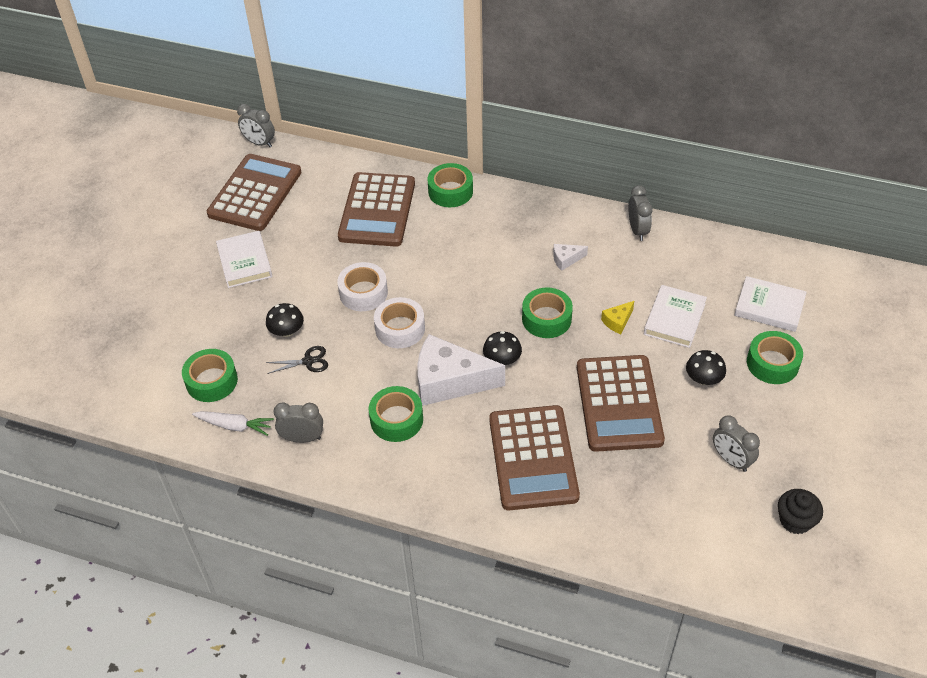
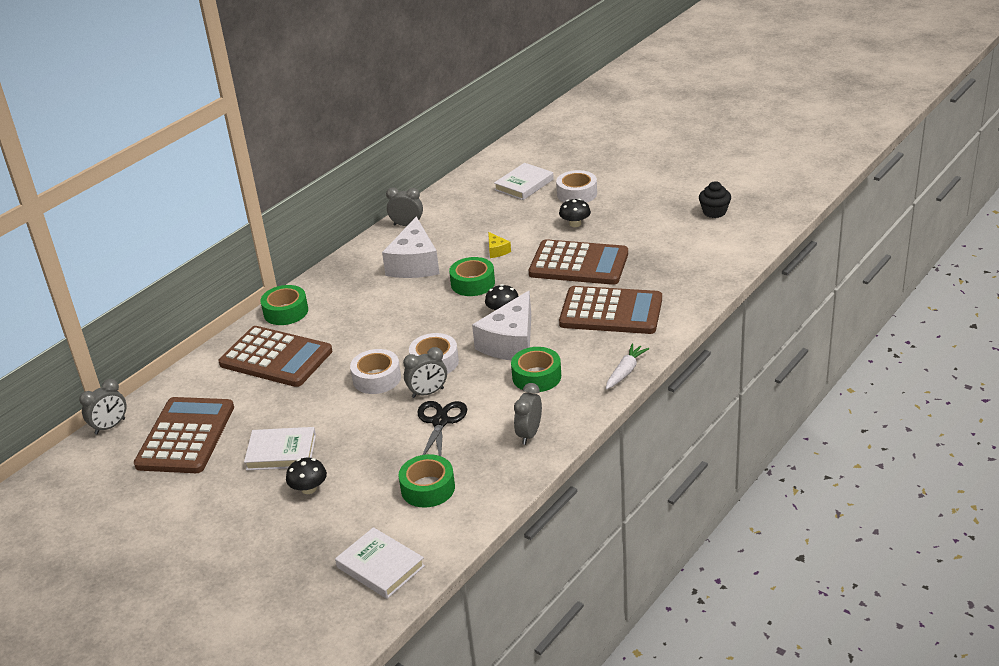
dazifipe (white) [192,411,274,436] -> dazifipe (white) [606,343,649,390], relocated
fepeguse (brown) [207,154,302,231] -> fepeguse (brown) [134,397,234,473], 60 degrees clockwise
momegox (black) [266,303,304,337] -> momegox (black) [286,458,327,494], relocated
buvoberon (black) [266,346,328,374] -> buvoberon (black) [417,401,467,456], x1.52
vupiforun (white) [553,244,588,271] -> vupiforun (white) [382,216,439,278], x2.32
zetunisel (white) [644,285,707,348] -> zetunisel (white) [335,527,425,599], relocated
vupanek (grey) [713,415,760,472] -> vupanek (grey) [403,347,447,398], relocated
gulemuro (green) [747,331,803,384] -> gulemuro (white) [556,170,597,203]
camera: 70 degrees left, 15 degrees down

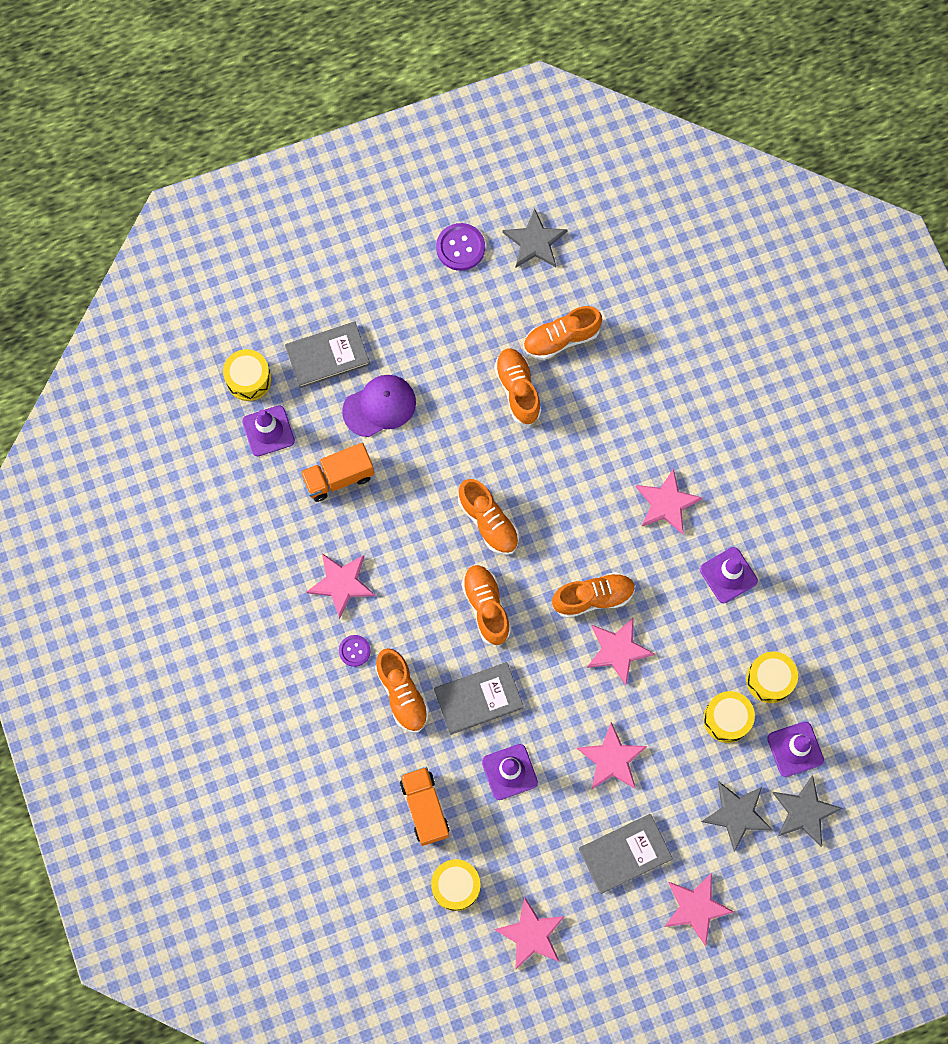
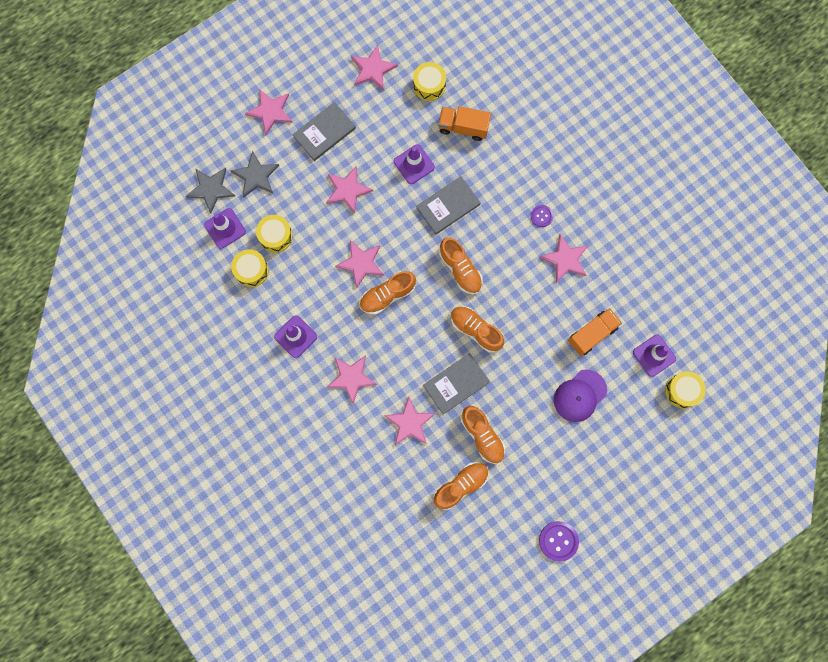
zetunisel (grey) [285,322,370,388] -> zetunisel (grey) [423,353,490,414], relocated
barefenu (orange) [375,648,429,733] -> none
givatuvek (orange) [400,767,449,846] -> givatuvek (orange) [438,106,491,141], 135 degrees clockwise
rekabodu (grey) [502,208,568,268] -> none
none -> rekabodu (pink) [384,397,435,445]
camera: 165 degrees right, 5 degrees up

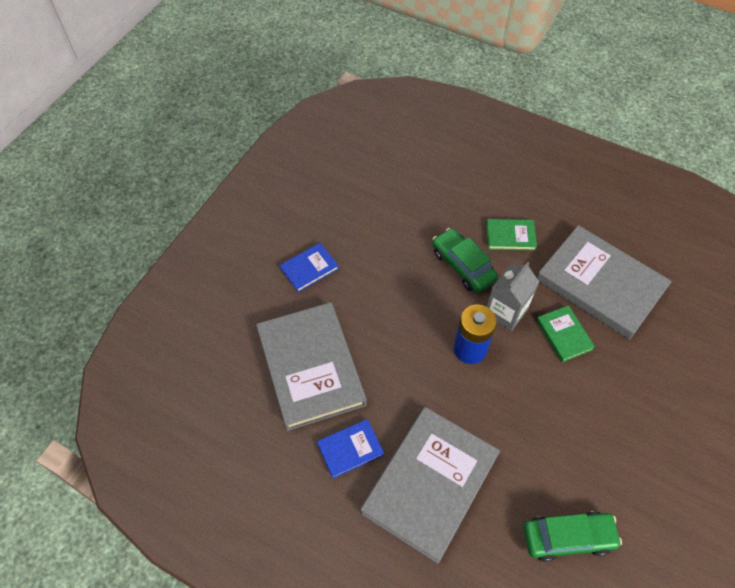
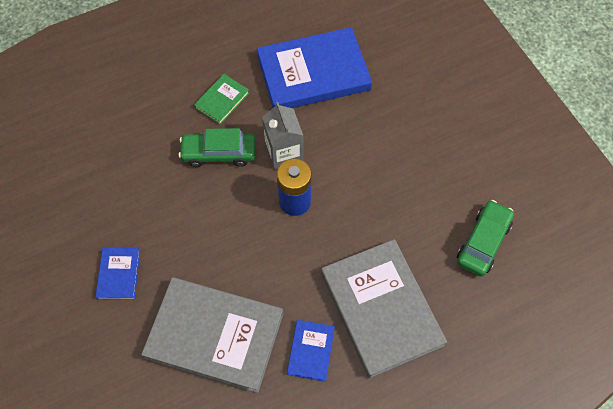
zetunisel (green) [536,305,595,362] -> none
zetunisel (grey) [537,225,672,340] -> zetunisel (blue) [257,27,372,108]
camera: 55 degrees left, 5 degrees up

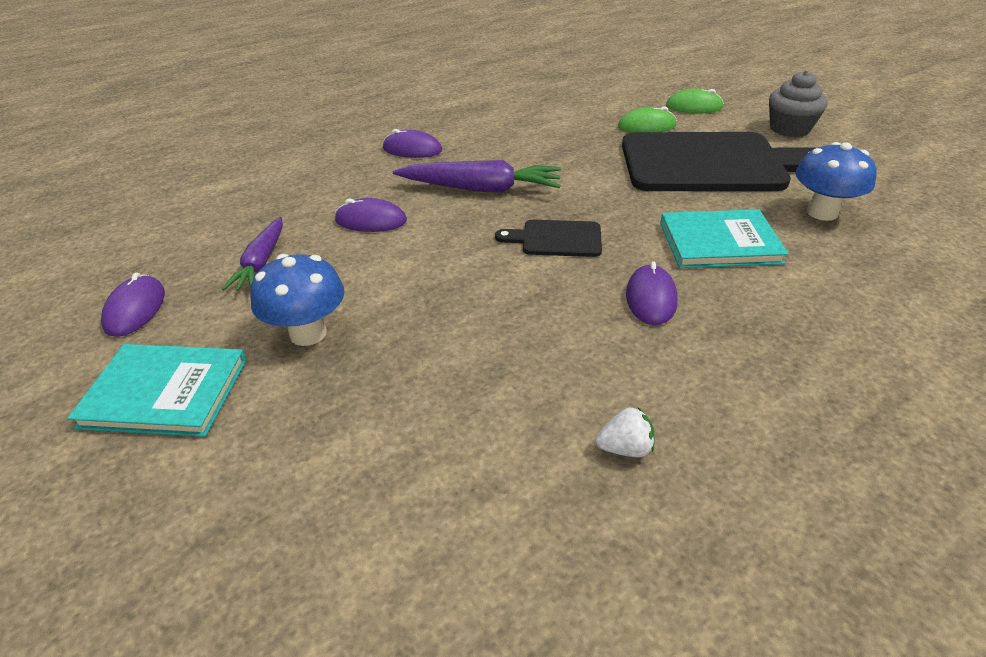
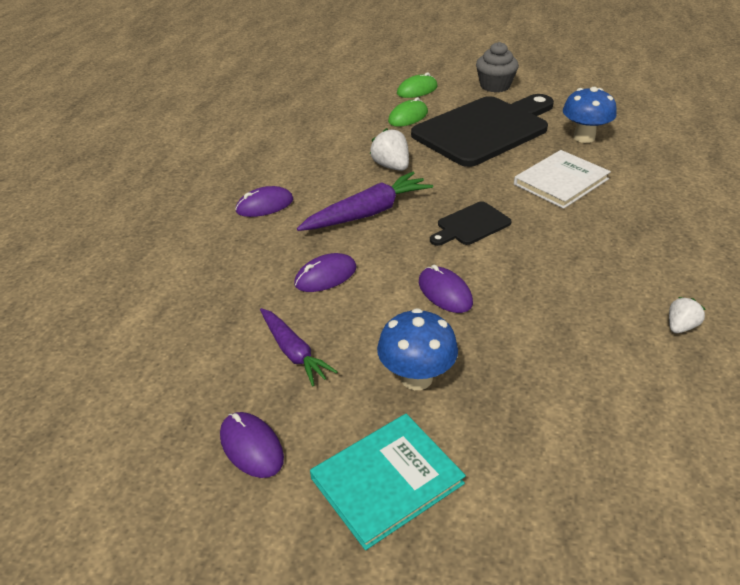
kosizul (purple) [626,261,678,325] -> kosizul (purple) [419,265,473,313], relocated
zetunisel (turquoise) [660,209,789,268] -> zetunisel (white) [514,150,611,209]
none -> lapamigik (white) [370,128,409,171]
camera: 40 degrees left, 0 degrees up

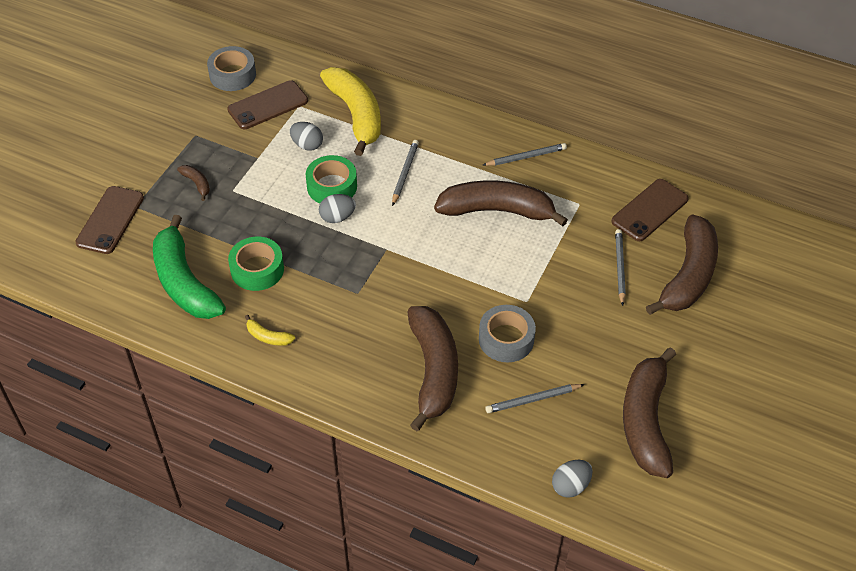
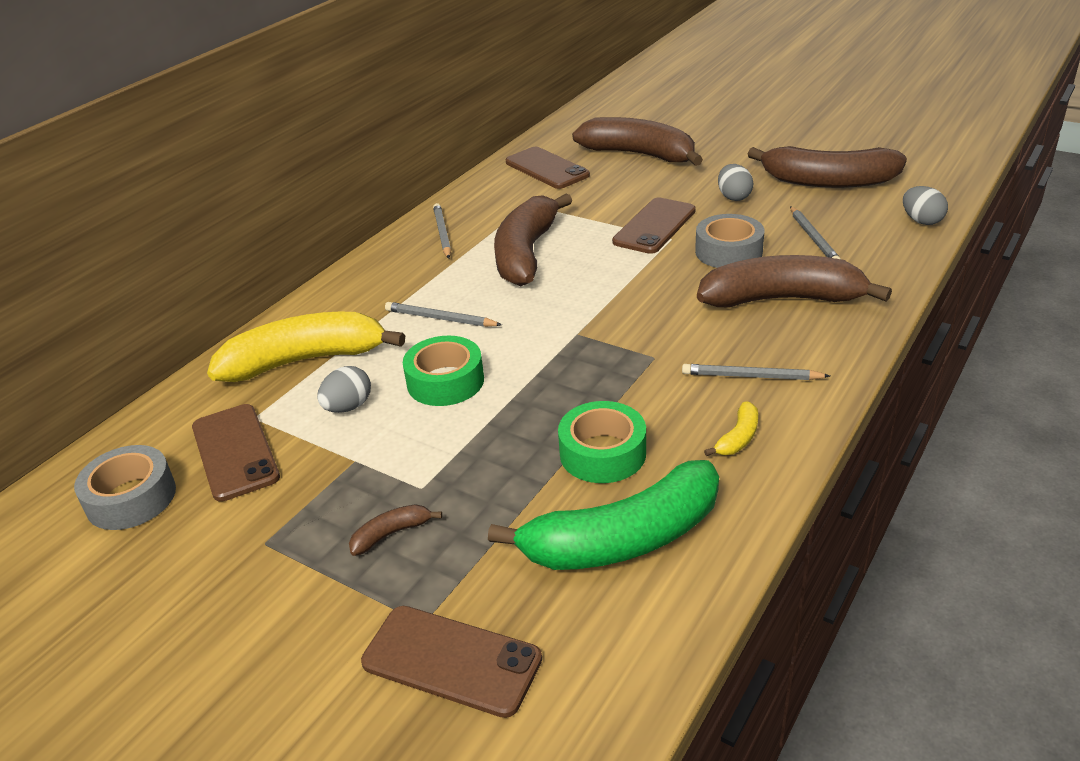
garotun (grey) [319,194,356,223] -> garotun (grey) [718,164,754,201], relocated
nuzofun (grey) [615,229,626,306] -> nuzofun (grey) [682,364,830,380], relocated
none -> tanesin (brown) [612,197,696,254]
camera: 80 degrees left, 15 degrees down

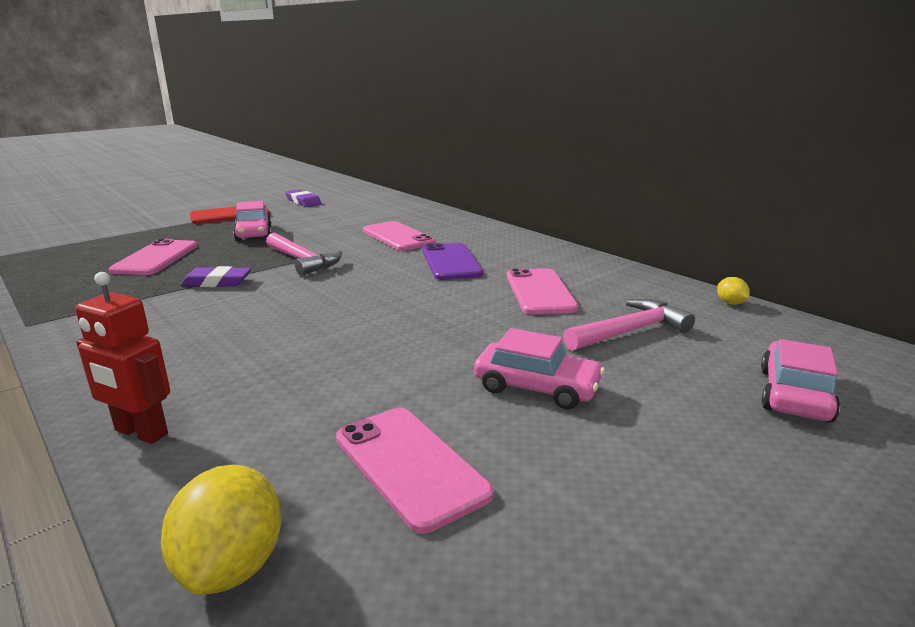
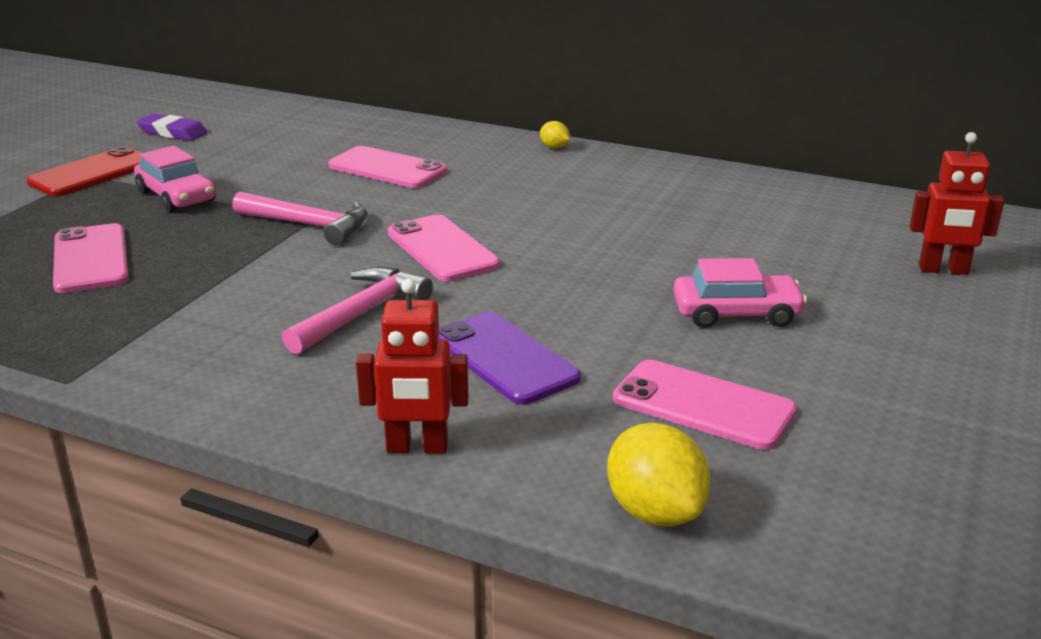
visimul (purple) [180,266,251,287] -> none
tanesin (purple) [423,243,483,280] -> tanesin (purple) [438,312,581,404], relocated
tanesin (pink) [507,268,578,314] -> tanesin (pink) [387,214,500,281], relocated
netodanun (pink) [563,299,695,351] -> netodanun (pink) [282,267,433,355], relocated
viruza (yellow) [717,277,750,305] -> viruza (yellow) [540,121,570,148], relocated
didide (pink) [761,339,840,422] -> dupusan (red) [910,132,1004,275]
camera: 25 degrees left, 5 degrees up

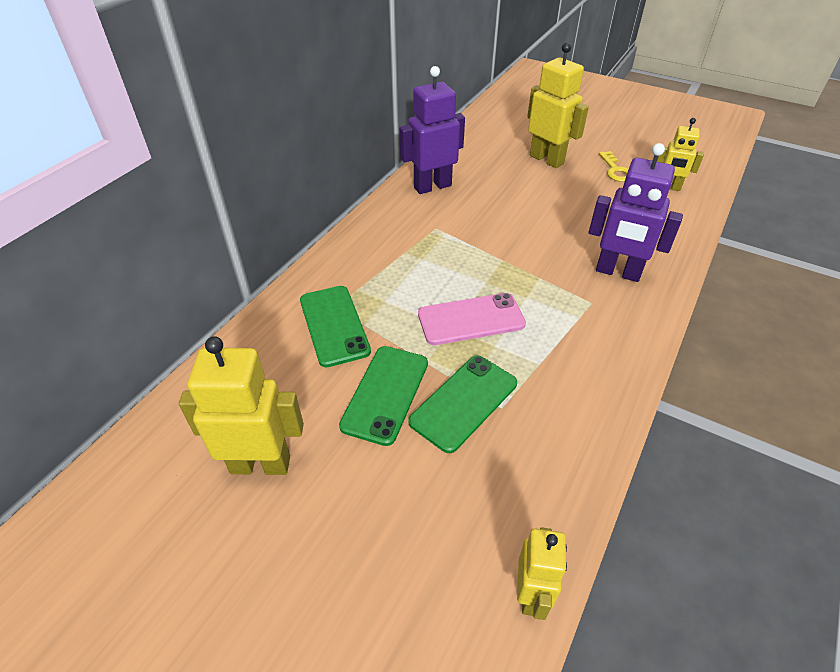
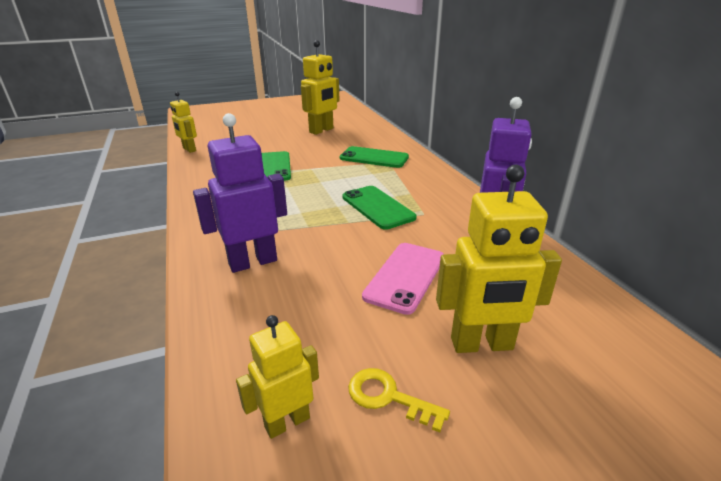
tanesin (green) [339,346,428,446] -> tanesin (green) [342,186,417,230], relocated
tanesin (pink) [418,293,526,345] -> tanesin (pink) [362,243,444,315], relocated
camera: 130 degrees right, 15 degrees down

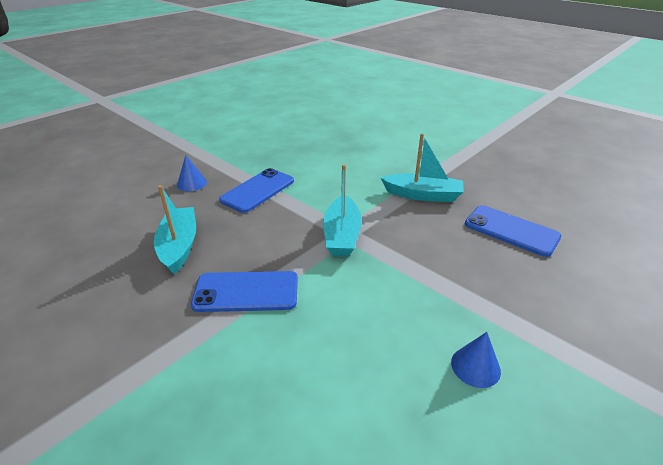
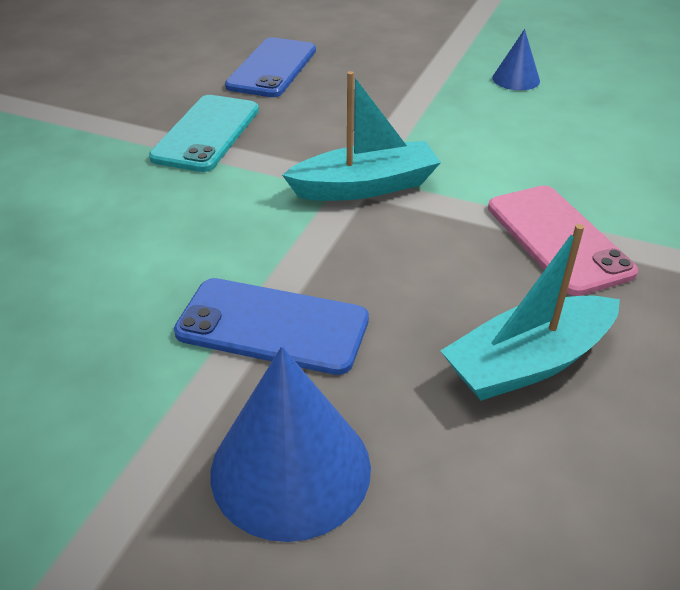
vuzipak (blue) [177,155,207,191] -> vuzipak (blue) [211,346,371,542], x1.84
tanesin (blue) [191,271,298,312] -> tanesin (pink) [488,185,638,296]
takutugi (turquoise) [381,134,464,202] -> tanesin (turquoise) [149,95,259,172]
camera: 110 degrees left, 5 degrees up

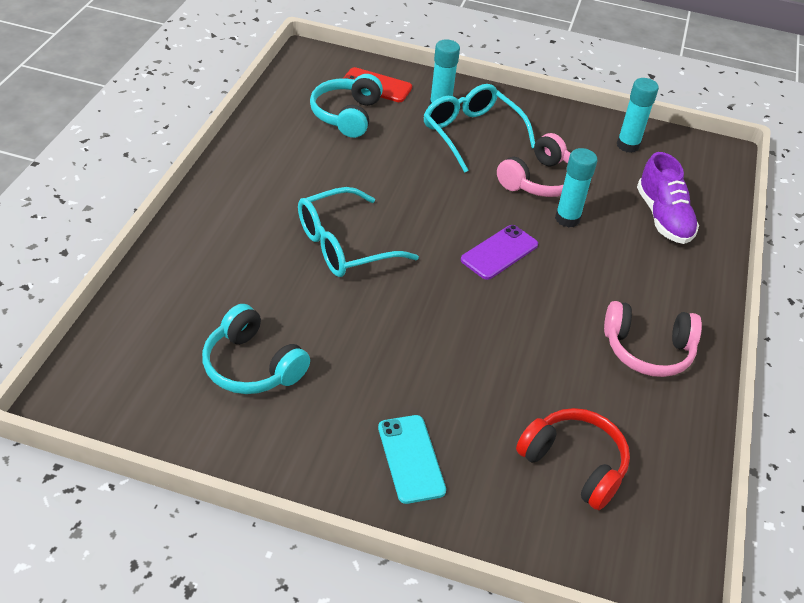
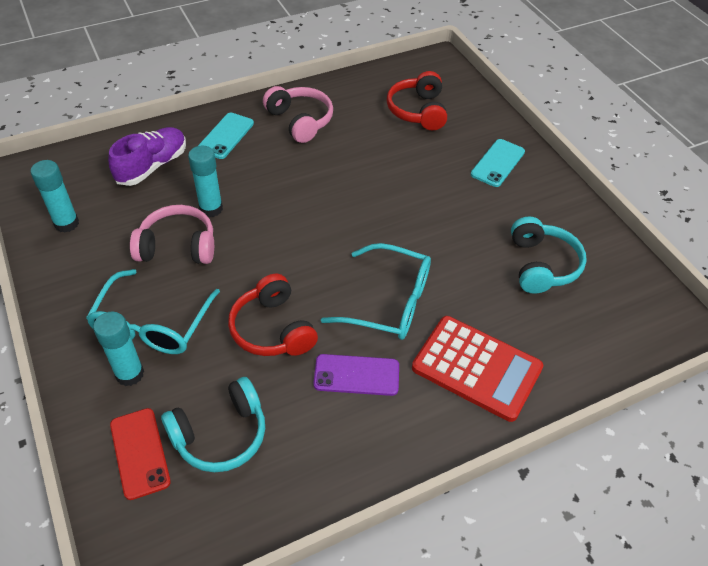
tanesin (purple) [461,225,538,280] -> tanesin (purple) [313,354,399,396], relocated
none -> tanesin (turquoise) [198,113,254,159]
none -> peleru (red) [228,274,318,356]
none -> fepeguse (red) [412,316,544,422]
camera: 130 degrees left, 5 degrees up

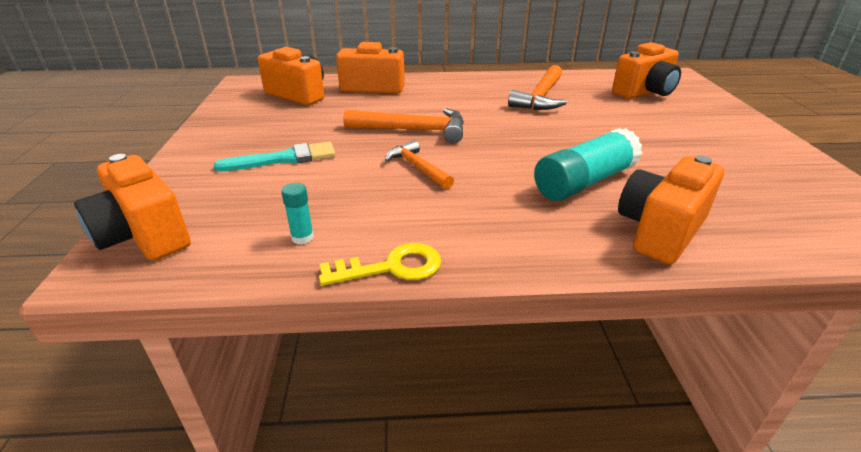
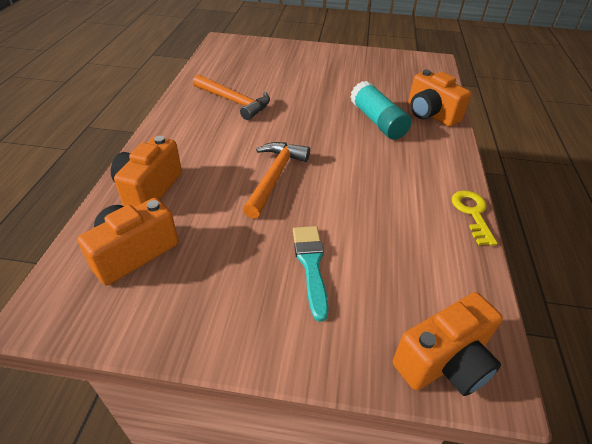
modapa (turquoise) [281,183,314,245] -> none
netodanun (orange) [385,140,454,189] -> none
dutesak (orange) [612,42,681,99] -> none
camera: 80 degrees left, 10 degrees up

